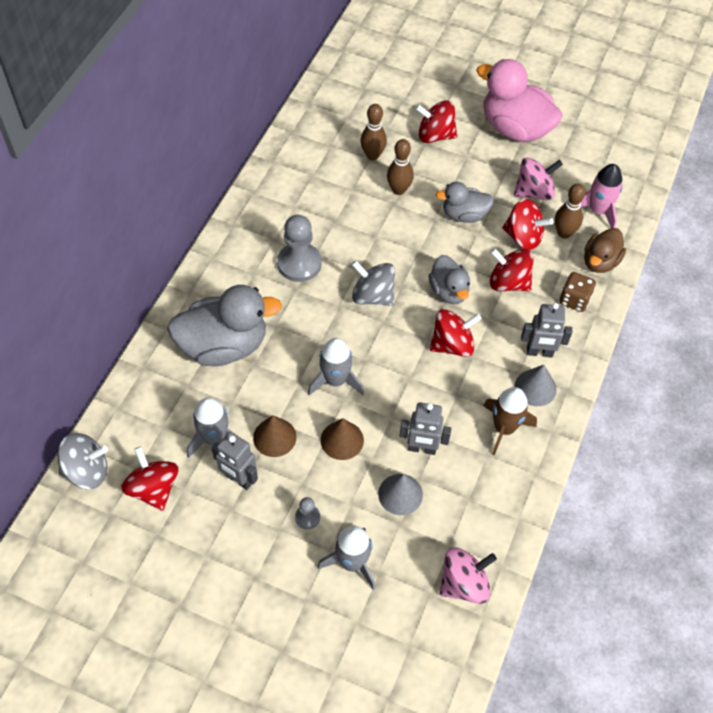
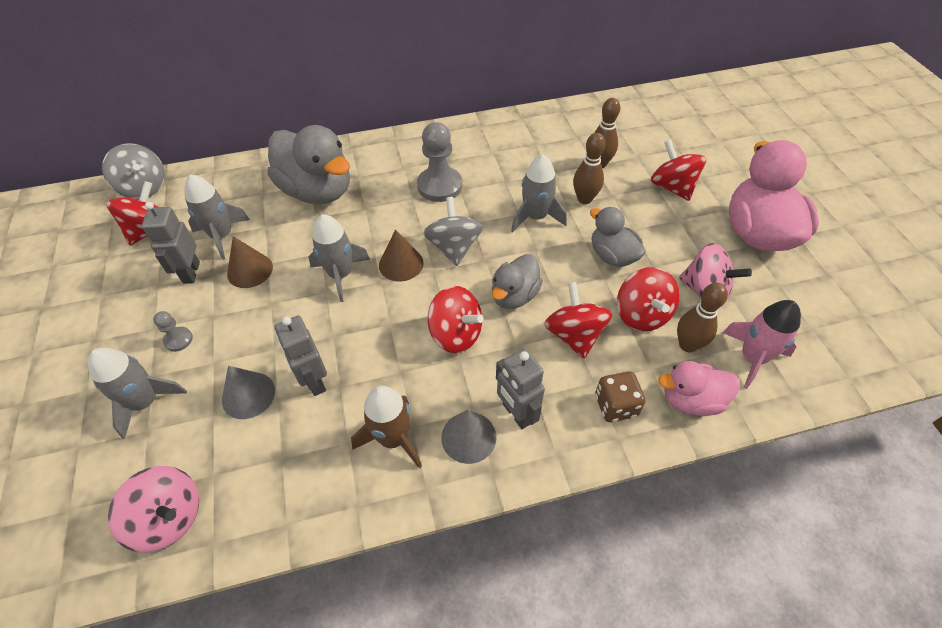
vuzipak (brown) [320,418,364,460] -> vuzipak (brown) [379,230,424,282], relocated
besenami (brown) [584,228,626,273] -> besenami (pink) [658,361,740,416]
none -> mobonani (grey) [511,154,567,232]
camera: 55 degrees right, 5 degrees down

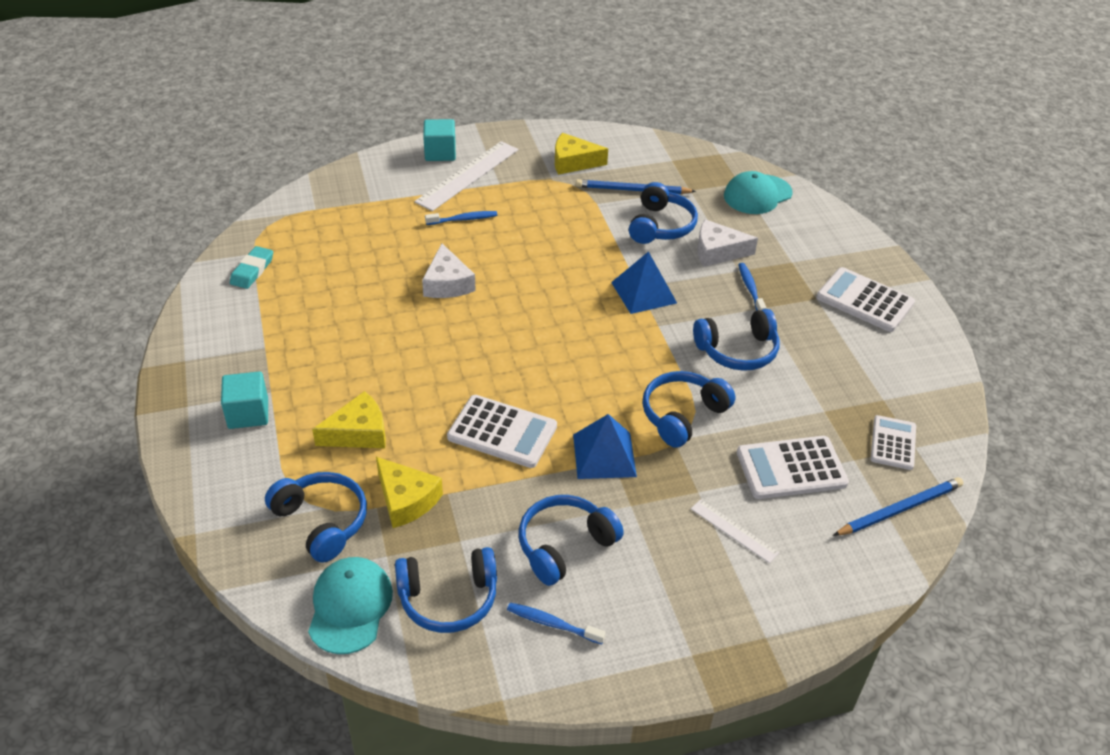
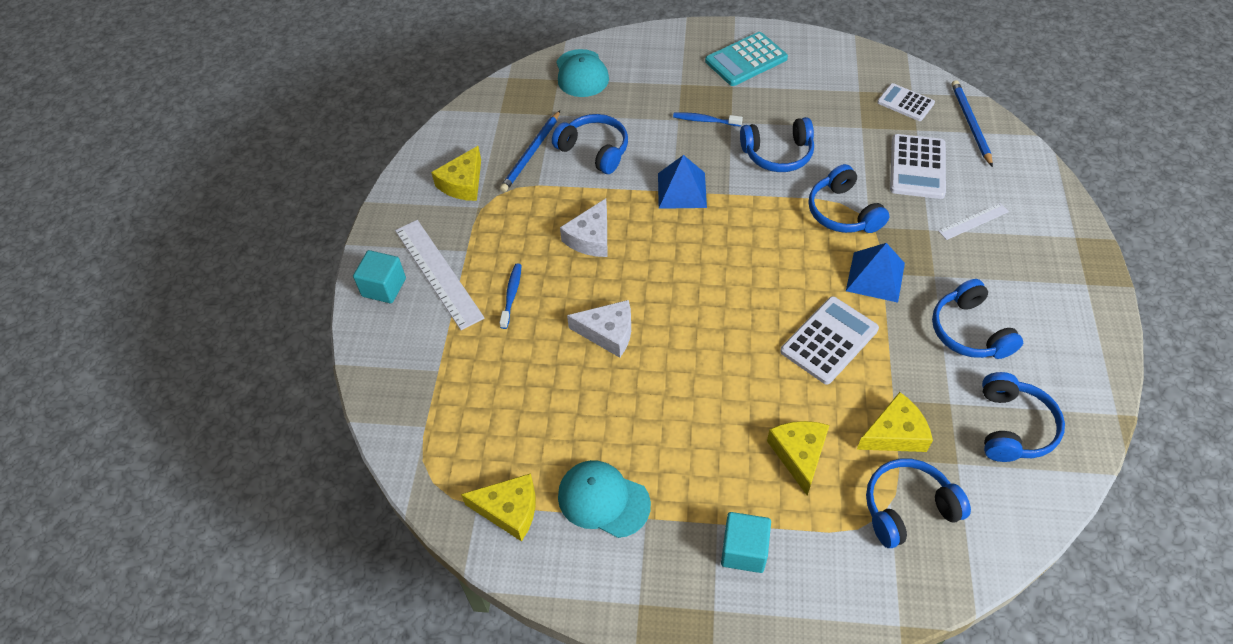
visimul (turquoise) [230,246,273,289] -> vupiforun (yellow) [461,473,535,541]
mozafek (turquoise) [308,557,393,654] -> mozafek (turquoise) [558,460,651,538], relocated
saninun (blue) [507,603,606,644] -> none
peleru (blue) [693,309,779,371] -> peleru (blue) [740,117,814,172], 75 degrees clockwise
vupiforun (white) [697,219,758,267] -> vupiforun (white) [560,198,607,257], relocated
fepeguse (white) [816,267,915,332] -> fepeguse (turquoise) [705,32,788,86]
camera: 65 degrees left, 10 degrees up

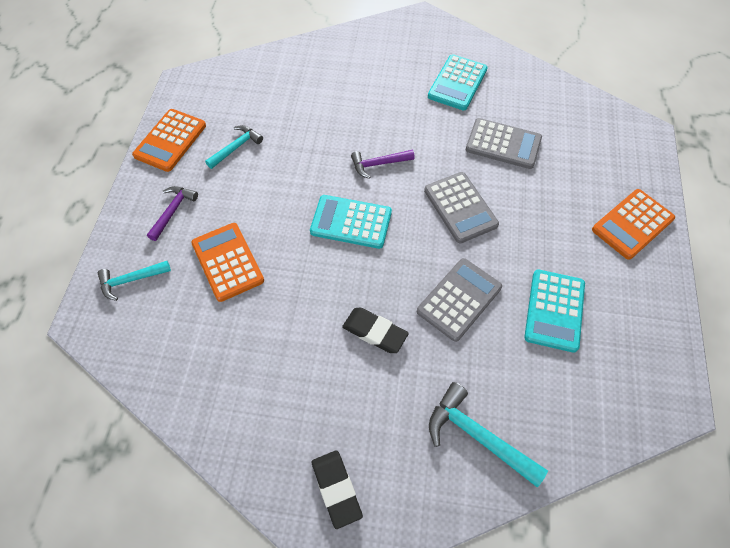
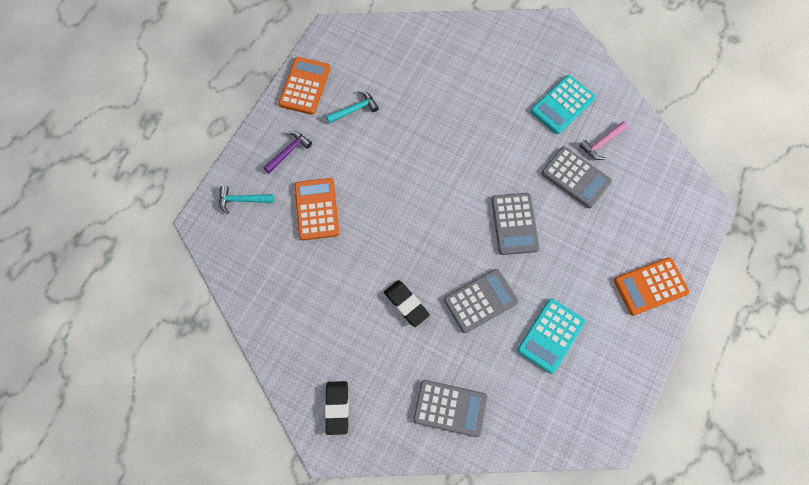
fepeguse (orange) [132,109,206,172] -> fepeguse (orange) [279,57,330,115], 150 degrees clockwise
fepeguse (turquoise) [310,195,392,249] -> none
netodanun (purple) [351,150,415,179] -> none
netodanun (turquoise) [429,382,548,487] -> fepeguse (grey) [413,380,488,437]
none -> netodanun (pink) [579,121,628,160]
camera: 20 degrees right, 10 degrees up

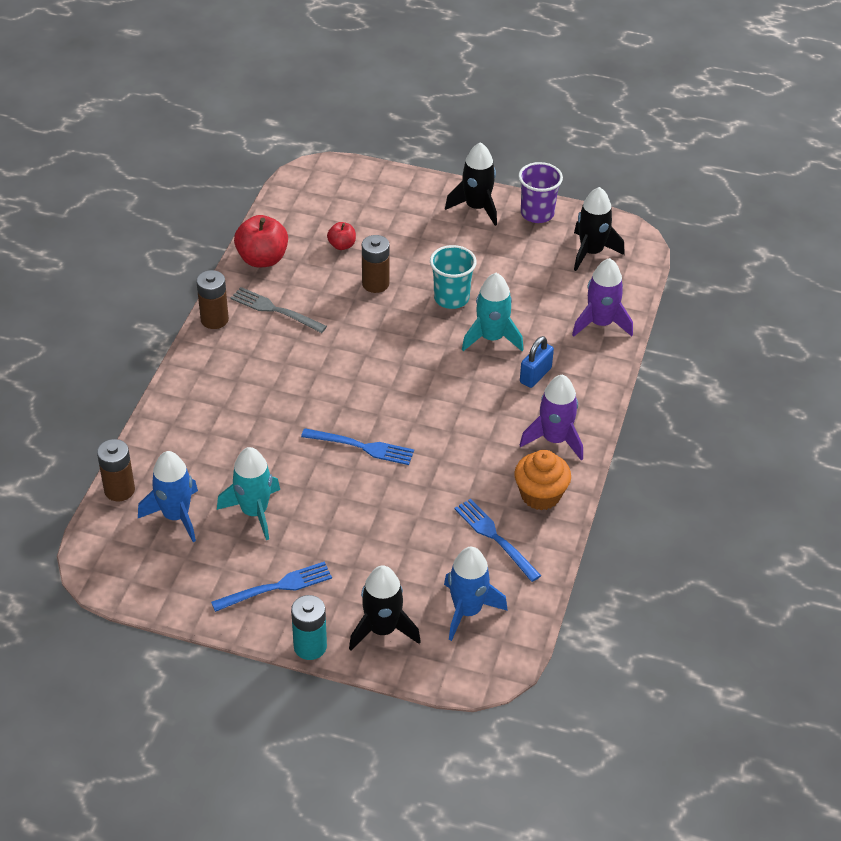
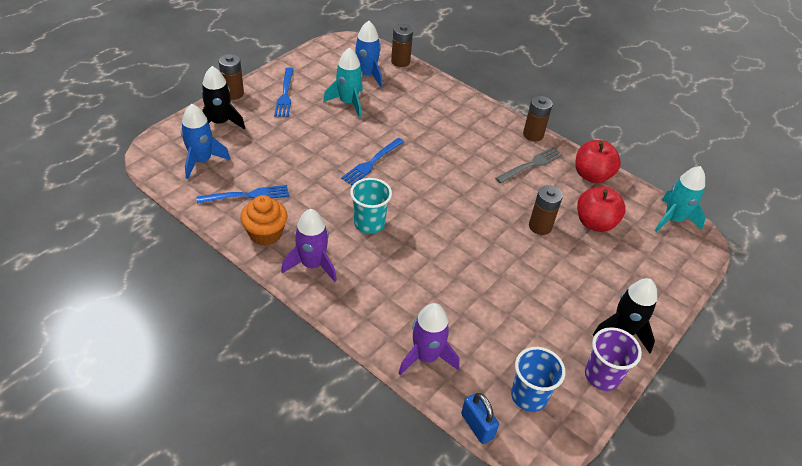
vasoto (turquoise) [291,595,327,660] -> vasoto (brown) [219,54,244,100]
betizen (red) [327,222,356,250] -> betizen (red) [577,186,626,232], x1.84
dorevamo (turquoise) [430,245,477,309] -> dorevamo (turquoise) [350,178,392,234], relocated
mobonani (turquoise) [462,273,524,351] -> mobonani (turquoise) [655,166,706,232], relocated
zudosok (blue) [520,336,554,388] -> zudosok (blue) [461,393,499,444], relocated
mobonani (black) [574,187,625,271] -> dorevamo (blue) [511,347,566,412]
camera: 110 degrees right, 0 degrees up

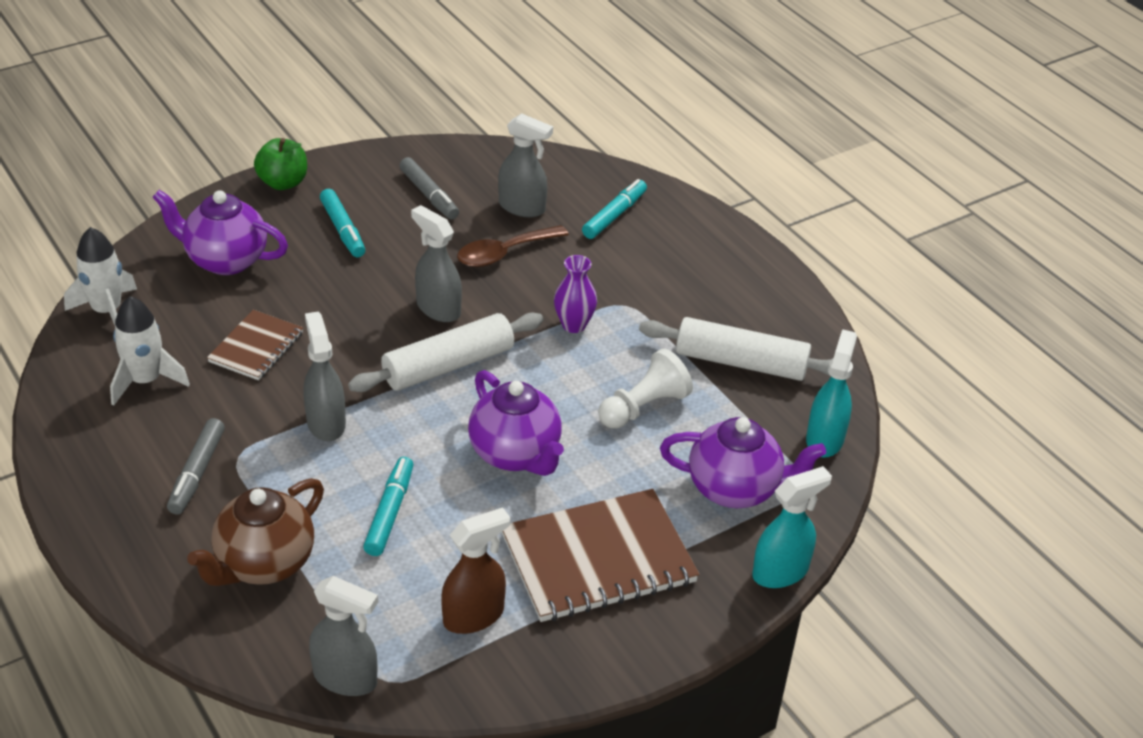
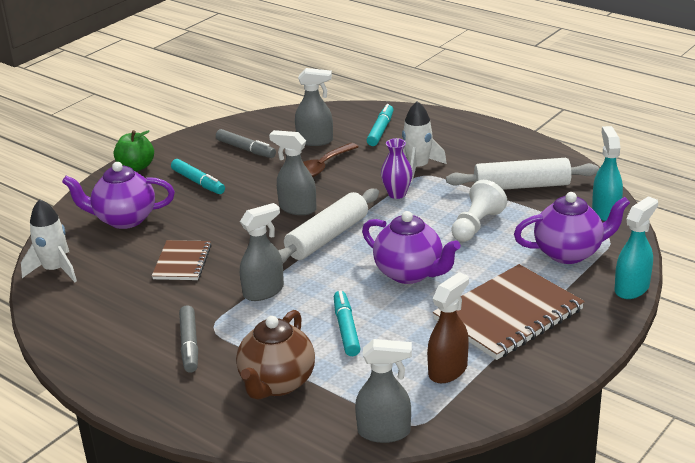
mobonani (white) [110,296,190,406] -> mobonani (white) [402,101,447,183], relocated
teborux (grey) [303,312,346,441] -> teborux (grey) [240,203,284,301], 90 degrees clockwise
camera: 15 degrees left, 10 degrees down

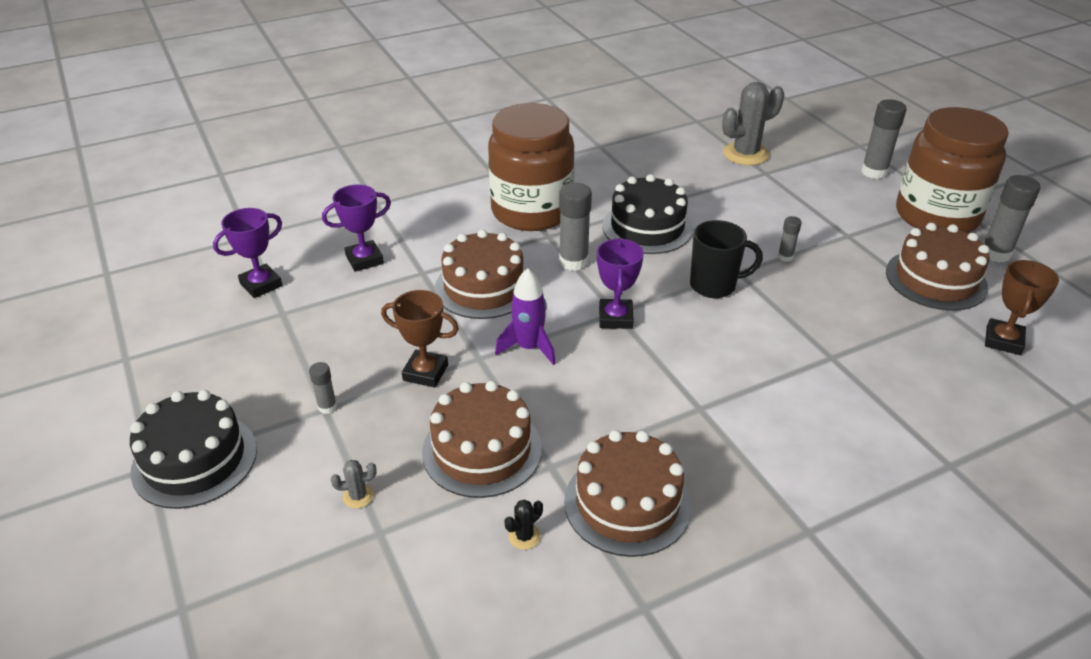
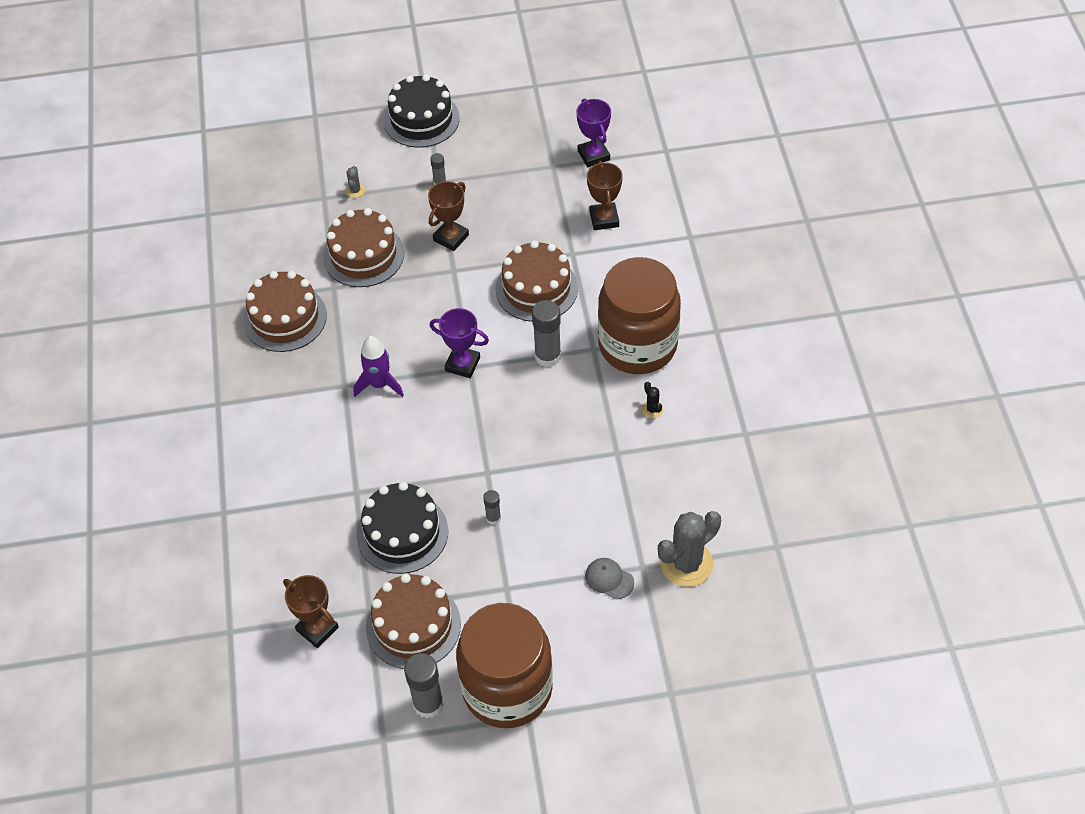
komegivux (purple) [322,184,391,272] -> komegivux (brown) [587,161,623,230]
mobonani (purple) [495,268,556,365] -> mobonani (purple) [354,336,404,397], relocated
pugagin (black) [504,499,543,550] -> pugagin (black) [642,382,663,418], relocated
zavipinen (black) [603,174,693,254] -> zavipinen (black) [357,482,448,574], relocated
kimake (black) [690,220,763,298] -> none
pugagin (grey) [722,82,784,165] -> pugagin (grey) [658,511,721,587], 60 degrees clockwise
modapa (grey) [861,99,907,179] -> none
none -> mozafek (grey) [585,558,634,599]
camera: 110 degrees right, 15 degrees up

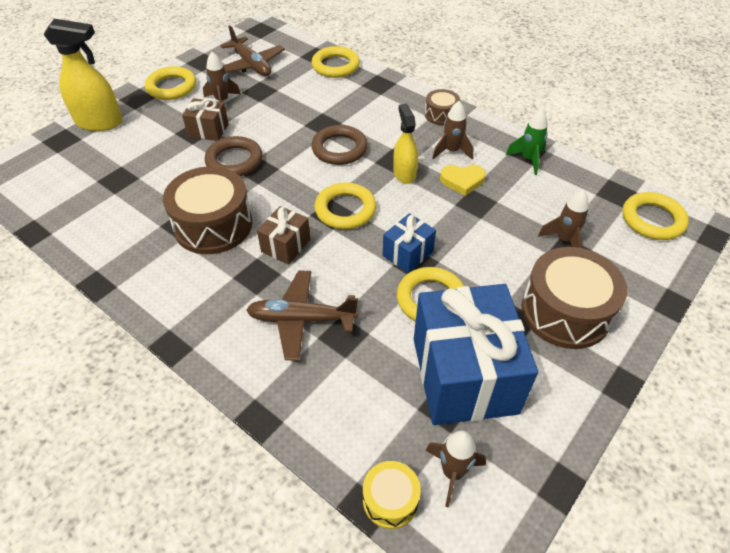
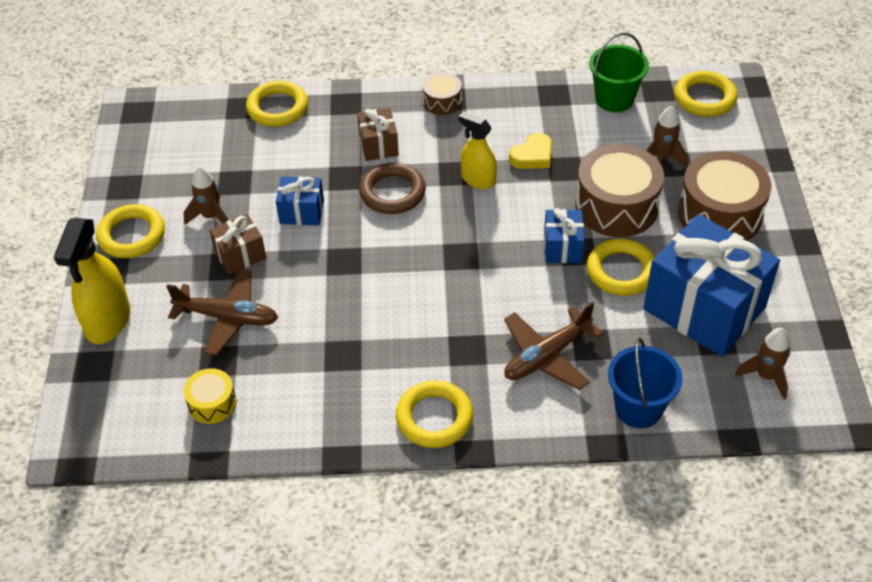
teborux (yellow) [43,19,123,131] -> teborux (yellow) [54,218,130,344], 135 degrees clockwise
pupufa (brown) [163,166,252,254] -> pupufa (brown) [575,144,664,237], relocated
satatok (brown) [205,136,262,176] -> none
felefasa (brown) [220,26,285,76] -> felefasa (brown) [166,269,278,356], relocated
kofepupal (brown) [257,206,310,264] -> kofepupal (brown) [357,108,399,161], relocated
satatok (yellow) [314,182,376,229] -> satatok (yellow) [396,381,473,448], relocated
pupufa (yellow) [363,461,421,529] -> pupufa (yellow) [184,368,237,424], relocated
mobonani (brown) [433,101,473,159] -> none
mobonani (green) [506,109,548,175] -> none
none -> kofepupal (blue) [276,176,324,226]
none -> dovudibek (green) [589,33,649,112]
none -> dovudibek (blue) [608,338,683,428]
camera: 40 degrees left, 0 degrees up

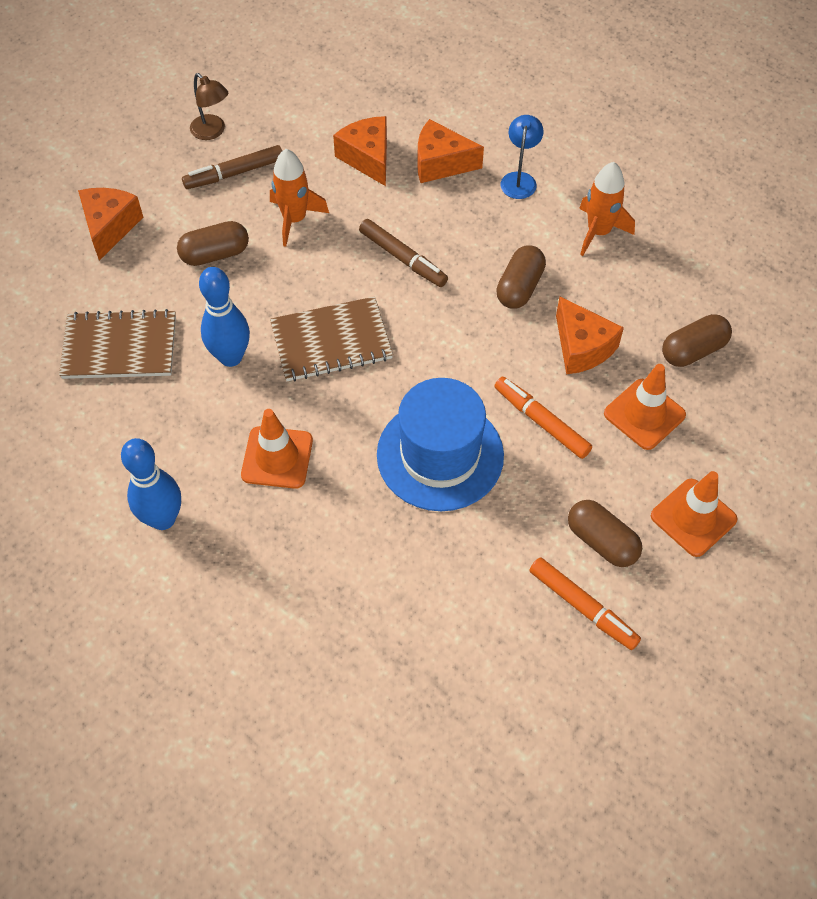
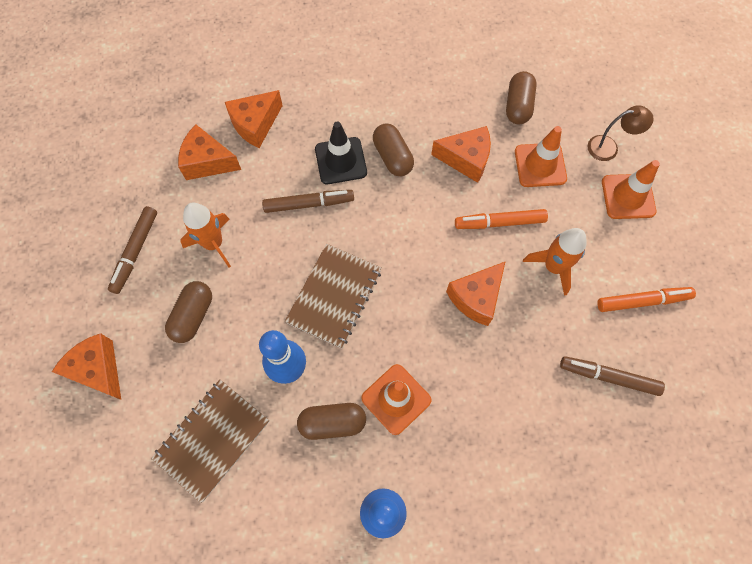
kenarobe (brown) [190,73,228,140] -> kenarobe (brown) [587,105,654,161], relocated
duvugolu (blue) [377,378,504,511] -> vupiforun (orange) [446,261,506,326]
kenarobe (blue) [500,115,544,199] -> none
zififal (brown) [568,500,642,567] -> zififal (brown) [297,403,366,440], relocated
mobonani (orange) [579,162,635,256] -> mobonani (orange) [523,228,587,296], relocated
none -> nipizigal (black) [315,121,367,184]
none -> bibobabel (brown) [560,356,665,396]
camera: 50 degrees left, 10 degrees up

